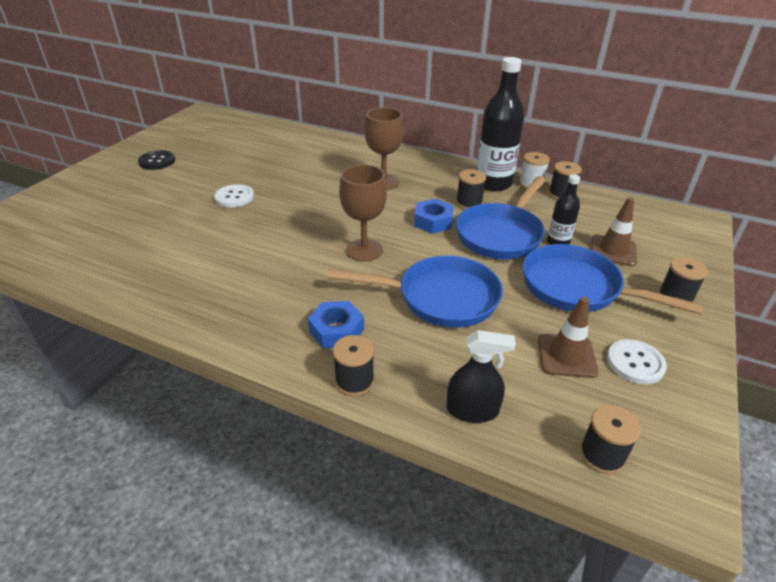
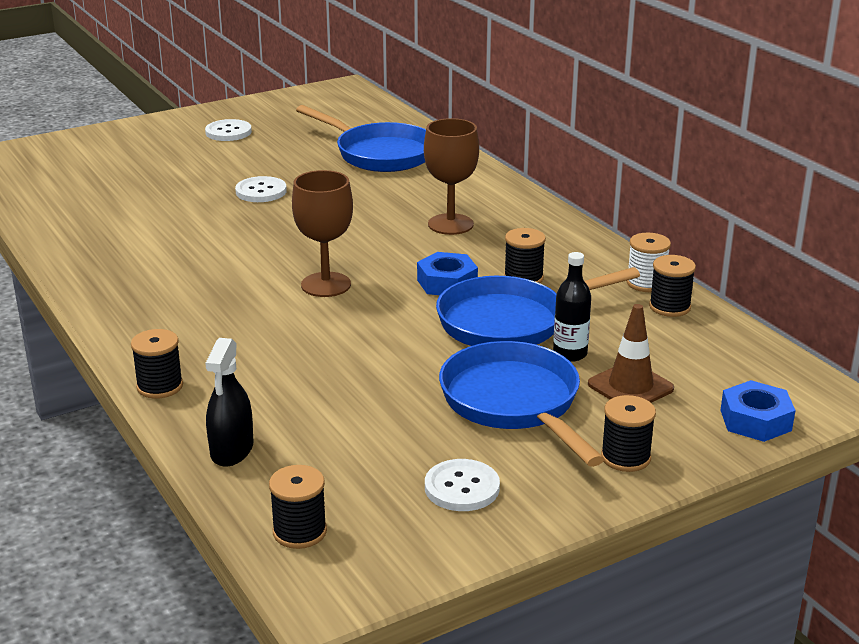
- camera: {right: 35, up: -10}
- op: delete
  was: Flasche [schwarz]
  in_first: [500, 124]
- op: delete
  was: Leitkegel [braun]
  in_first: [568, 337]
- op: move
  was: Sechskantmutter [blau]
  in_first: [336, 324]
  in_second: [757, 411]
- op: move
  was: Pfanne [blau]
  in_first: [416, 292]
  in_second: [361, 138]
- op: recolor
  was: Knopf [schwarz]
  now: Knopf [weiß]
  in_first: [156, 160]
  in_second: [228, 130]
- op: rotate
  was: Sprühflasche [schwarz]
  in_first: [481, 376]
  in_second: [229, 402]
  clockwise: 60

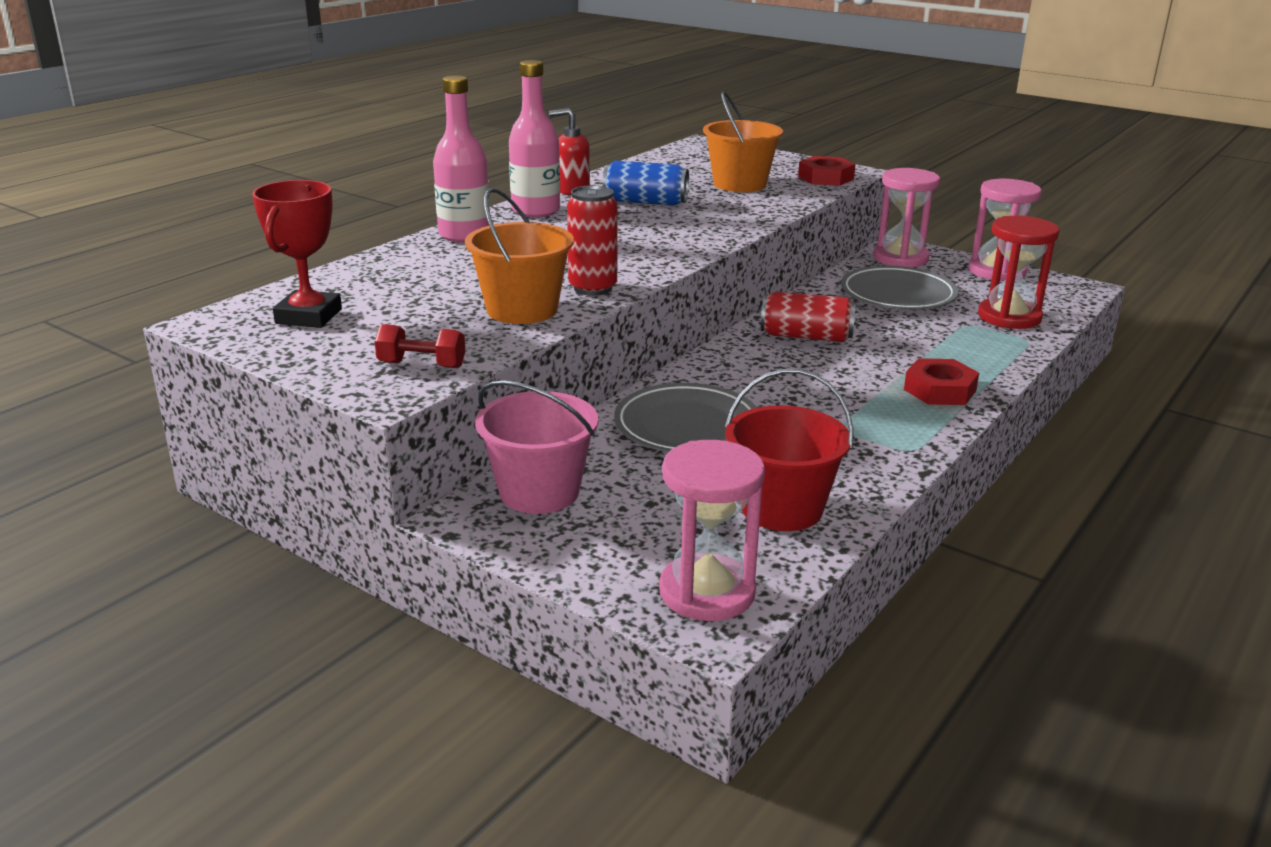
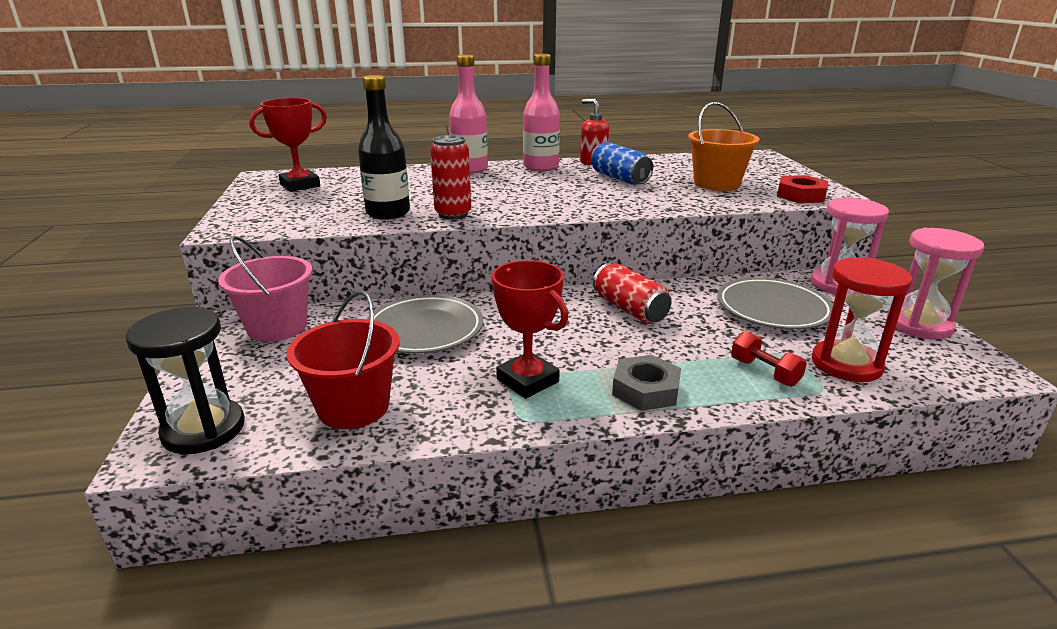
- camera: {right: 45, up: 0}
- op: insert
  now: Pokal [rot]
  in_second: [530, 329]
- op: move
  was: Hantel [rot]
  in_first: [420, 346]
  in_second: [769, 359]
- op: replace
  was: Eimer [orange]
  now: Flasche [schwarz]
  in_first: [519, 256]
  in_second: [384, 147]
- op: recolor
  was: Sanduhr [rosa]
  now: Sanduhr [schwarz]
  in_first: [712, 530]
  in_second: [185, 380]
- op: recolor
  was: Sechskantmutter [rot]
  now: Sechskantmutter [grau]
  in_first: [941, 381]
  in_second: [646, 383]

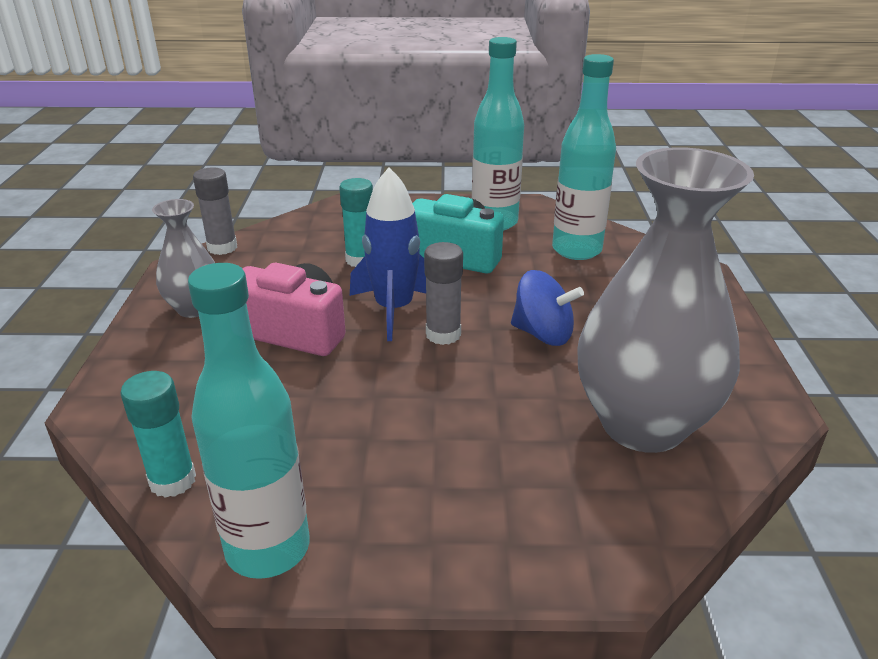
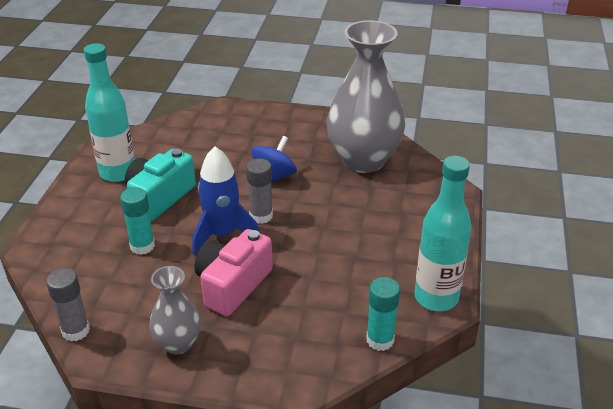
- camera: {right: -80, up: 5}
- op: delete
  was: Flasche [türkis]
  in_first: [584, 157]

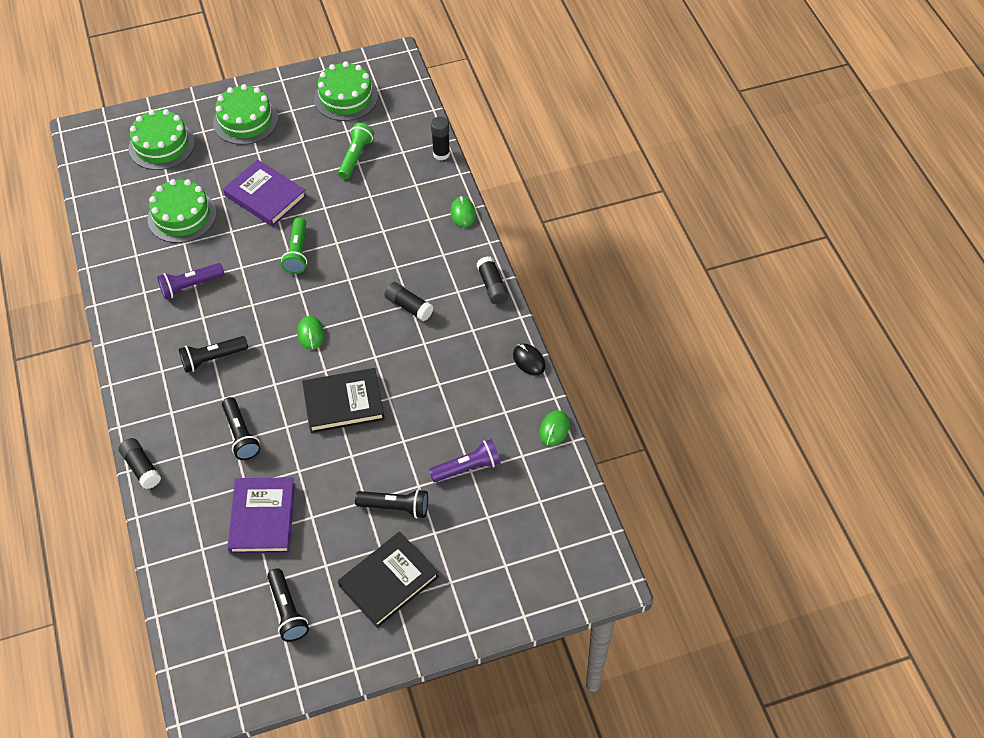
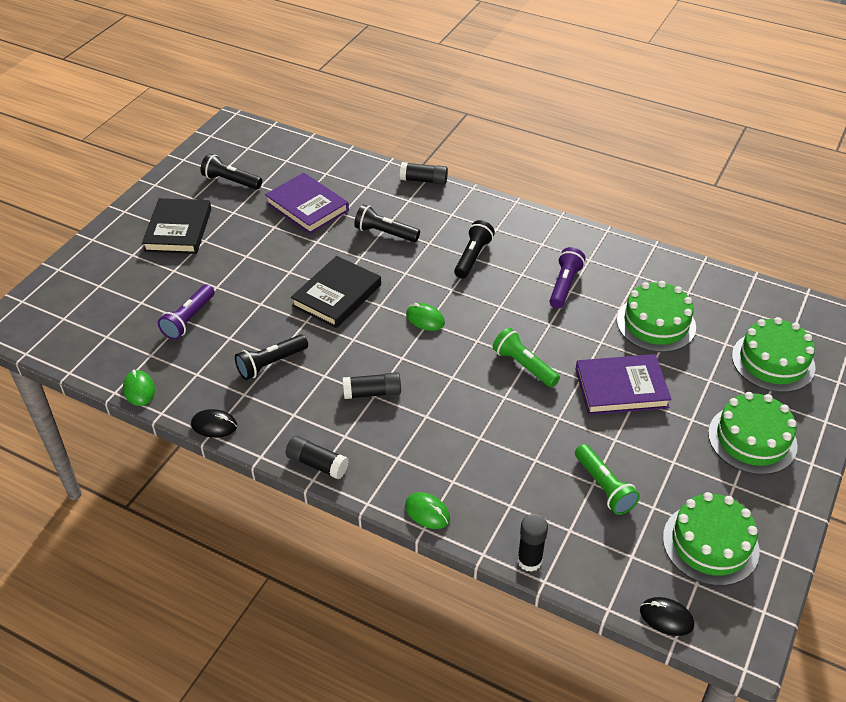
- camera: {right: 135, up: -10}
- op: insert
  now: Computermaus [schwarz]
  in_second: [667, 616]
- op: move
  was: Taschenlampe [schwarz]
  in_first: [391, 503]
  in_second: [271, 357]

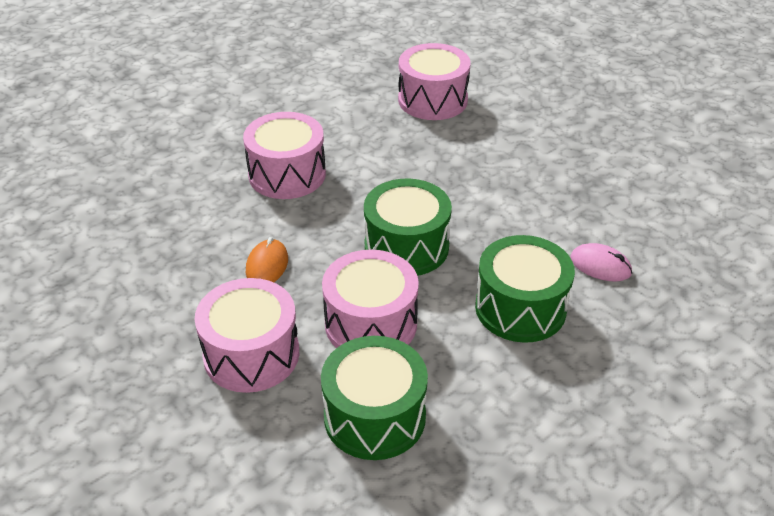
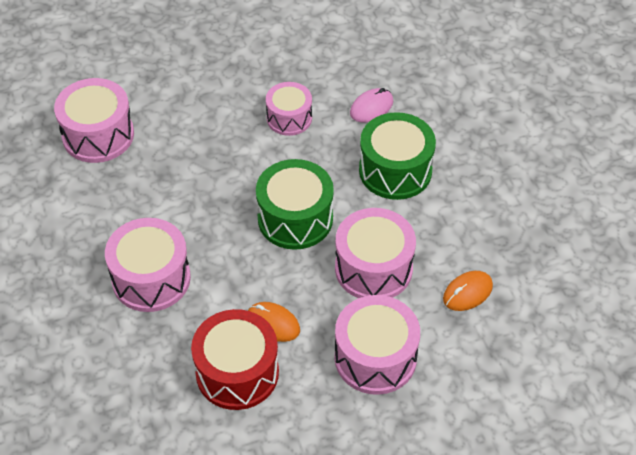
- camera: {right: -70, up: 10}
- op: insert
  now: Trommel [rot]
  in_second: [235, 359]
- op: insert
  now: Trommel [rosa]
  in_second: [289, 109]
- op: replace
  was: Trommel [grün]
  now: Computermaus [orange]
  in_first: [374, 398]
  in_second: [468, 291]

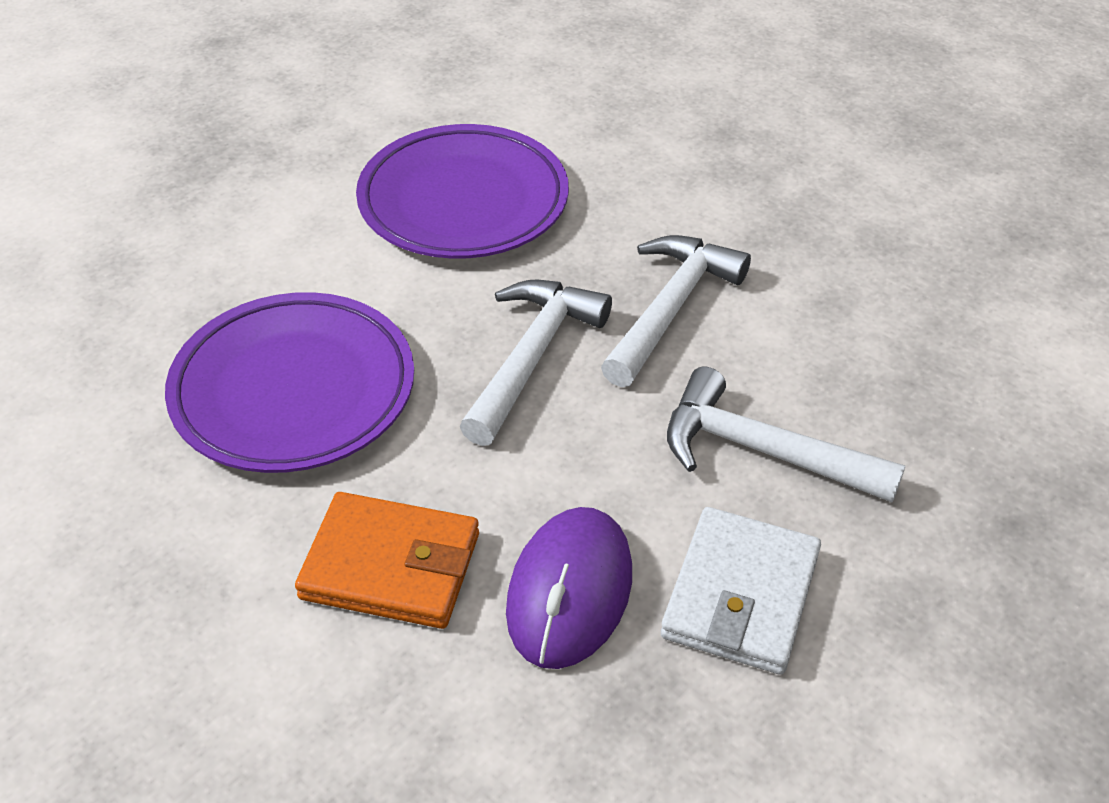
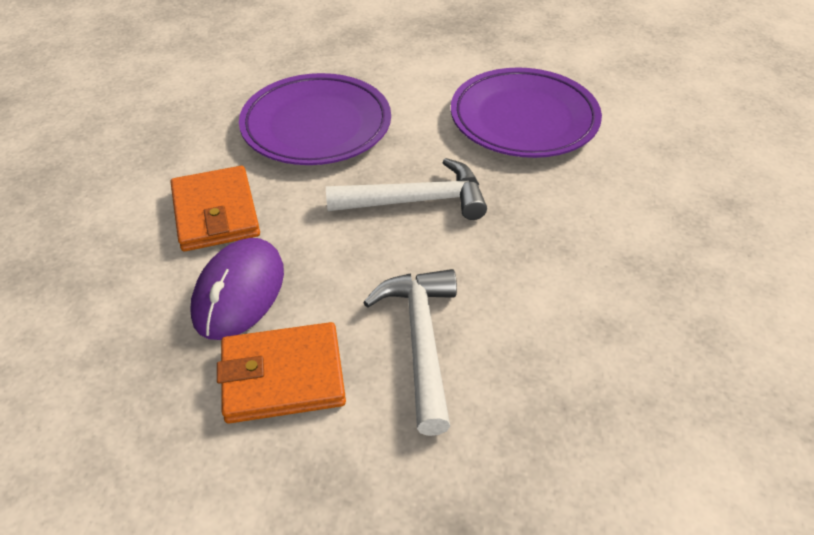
- camera: {right: 60, up: 0}
- op: delete
  was: Hammer [weiß]
  in_first: [676, 311]
- op: recolor
  was: Geldbörse [weiß]
  now: Geldbörse [orange]
  in_first: [741, 591]
  in_second: [281, 373]
- op: rotate
  was: Computermaus [lila]
  in_first: [569, 588]
  in_second: [237, 289]
  clockwise: -60

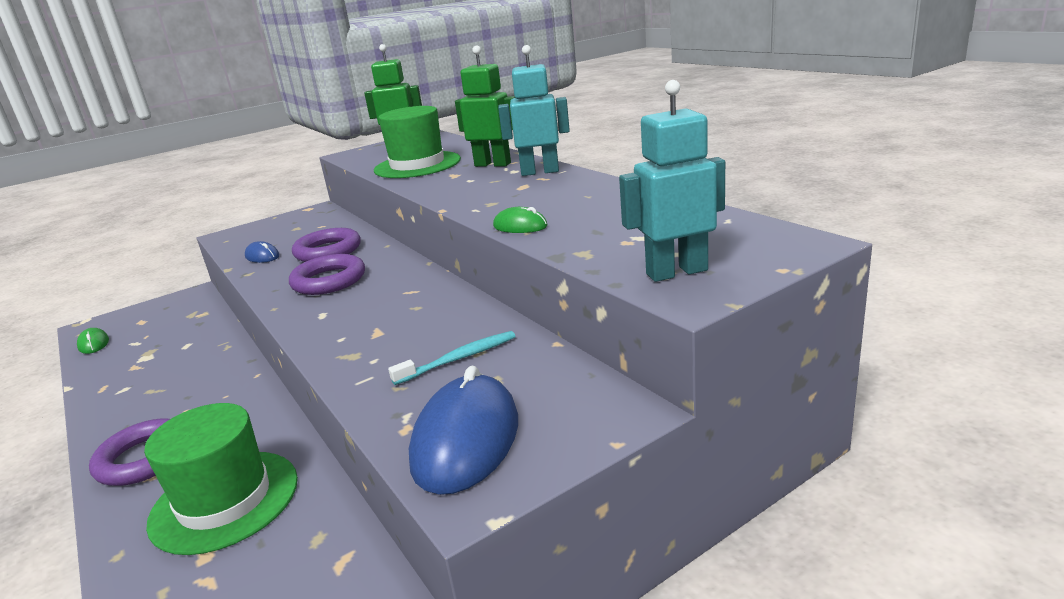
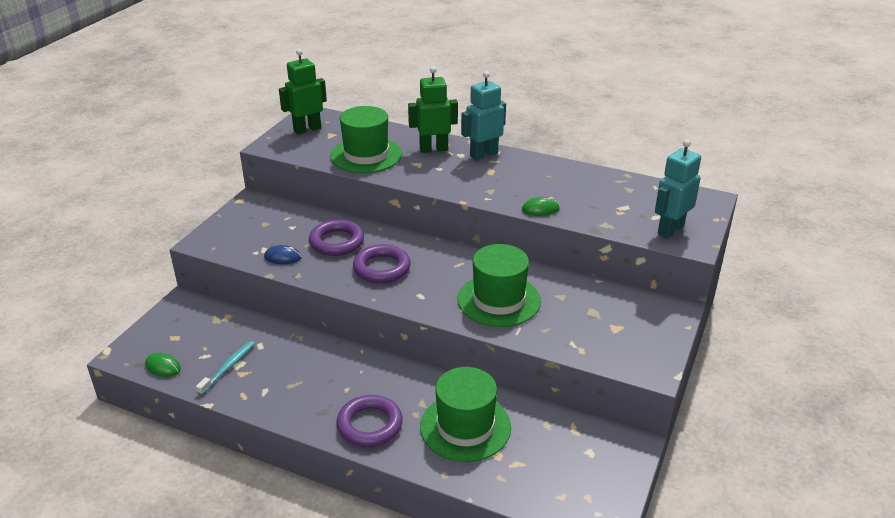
- camera: {right: -35, up: 10}
- op: delete
  was: Computermaus [blau]
  in_first: [463, 430]
- op: insert
  now: Hut [grün]
  in_second: [499, 285]
- op: move
  was: Zahnbürste [türkis]
  in_first: [452, 358]
  in_second: [225, 368]

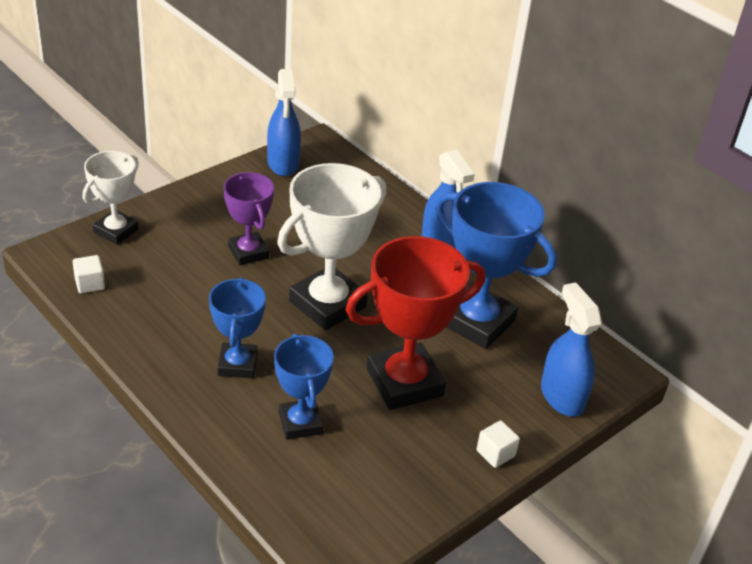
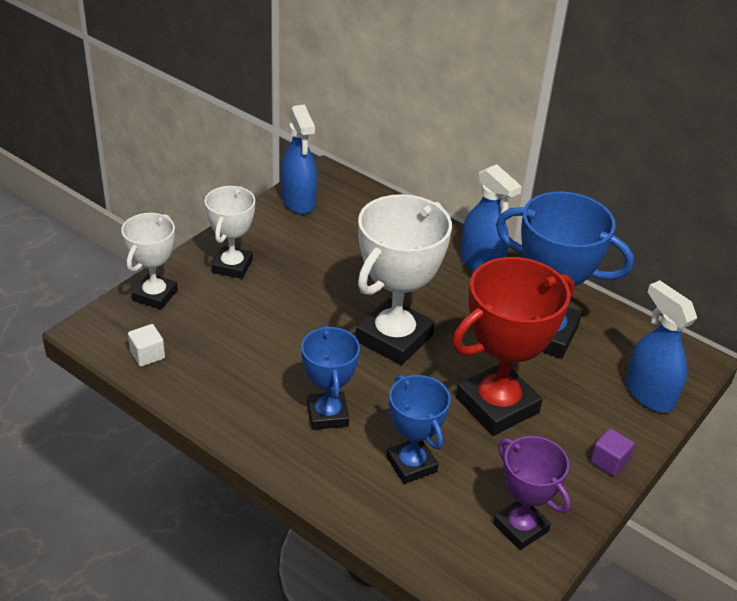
- camera: {right: -10, up: 0}
- op: insert
  now: Pokal [weiß]
  in_second: [230, 232]
- op: move
  was: Pokal [lila]
  in_first: [249, 218]
  in_second: [532, 493]
- op: recolor
  was: Kubus [weiß]
  now: Kubus [lila]
  in_first: [498, 444]
  in_second: [612, 452]

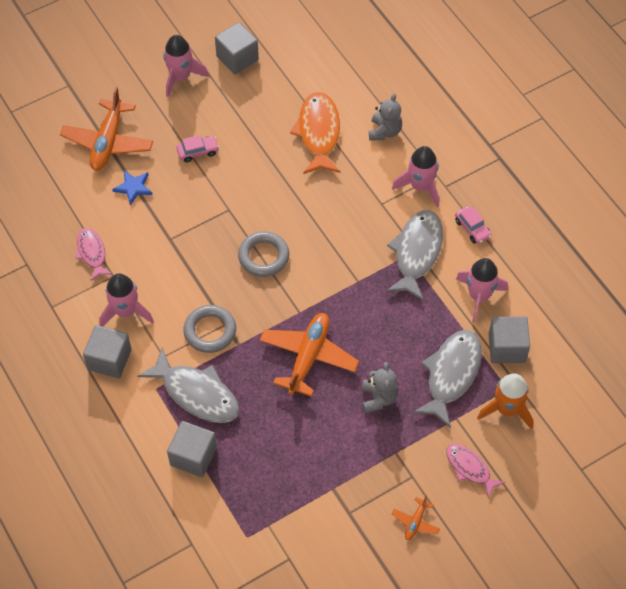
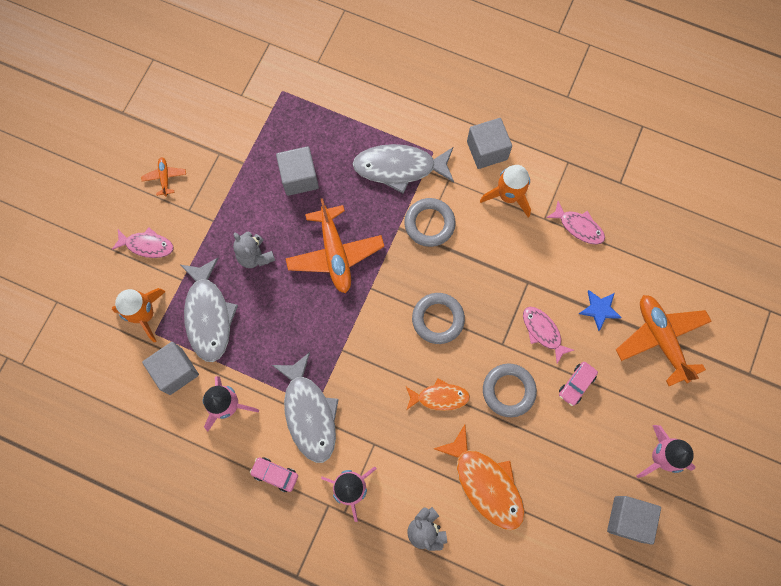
- camera: {right: 145, up: 15}
- op: insert
  now: Fisch [orange]
  in_second: [438, 394]
- op: insert
  now: Ring [grau]
  in_second: [510, 390]
- op: insert
  now: Fisch [rosa]
  in_second: [548, 335]
- op: move
  was: Kubus [grau]
  in_first: [192, 449]
  in_second: [297, 171]
- op: recolor
  was: Rakete [rosa]
  now: Rakete [orange]
  in_first: [126, 300]
  in_second: [505, 191]

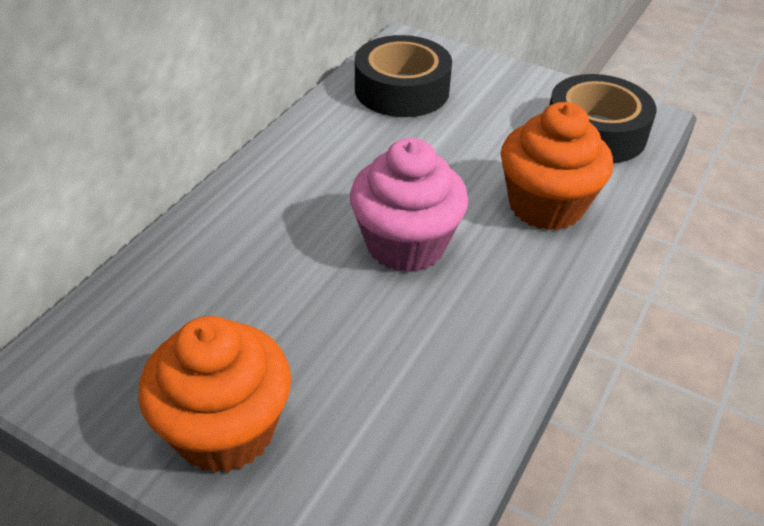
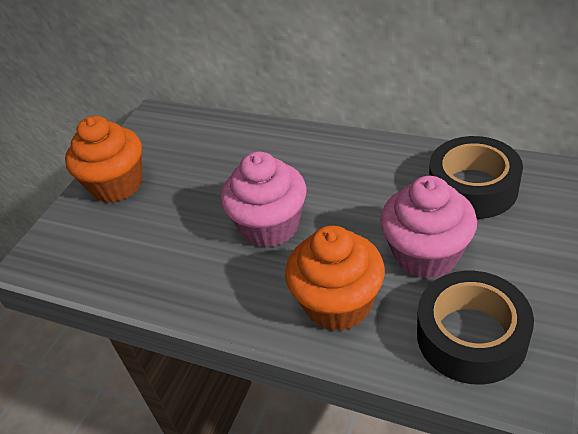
- camera: {right: 90, up: 0}
- op: insert
  now: Muffin [rosa]
  in_second: [428, 227]

